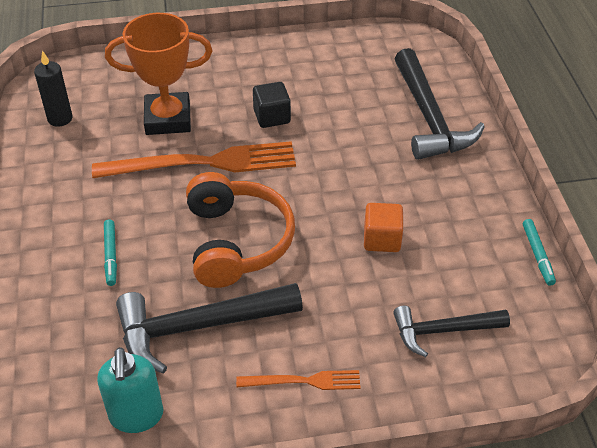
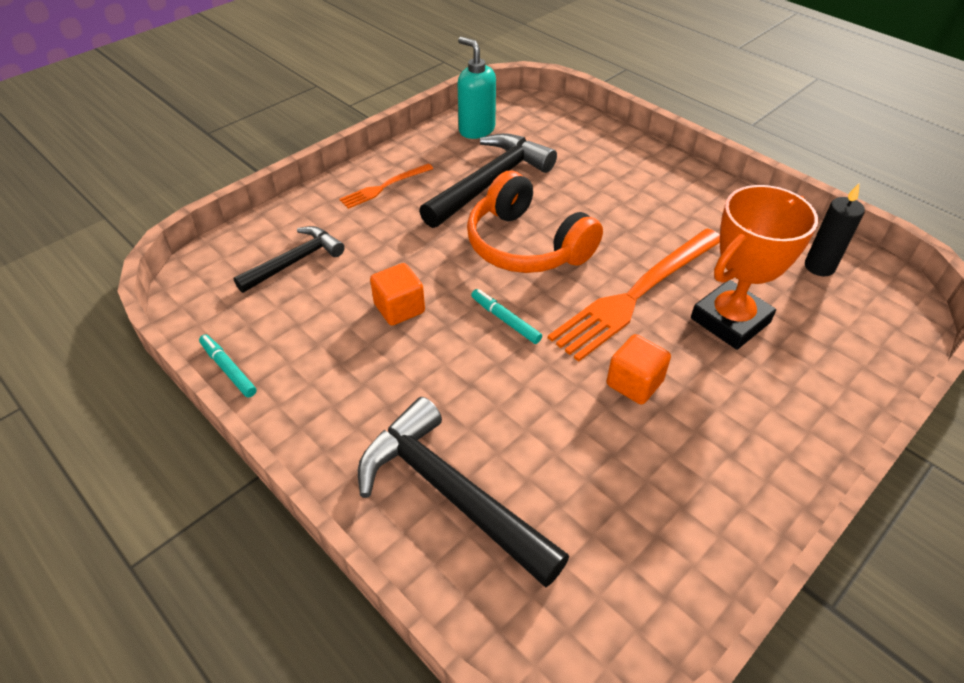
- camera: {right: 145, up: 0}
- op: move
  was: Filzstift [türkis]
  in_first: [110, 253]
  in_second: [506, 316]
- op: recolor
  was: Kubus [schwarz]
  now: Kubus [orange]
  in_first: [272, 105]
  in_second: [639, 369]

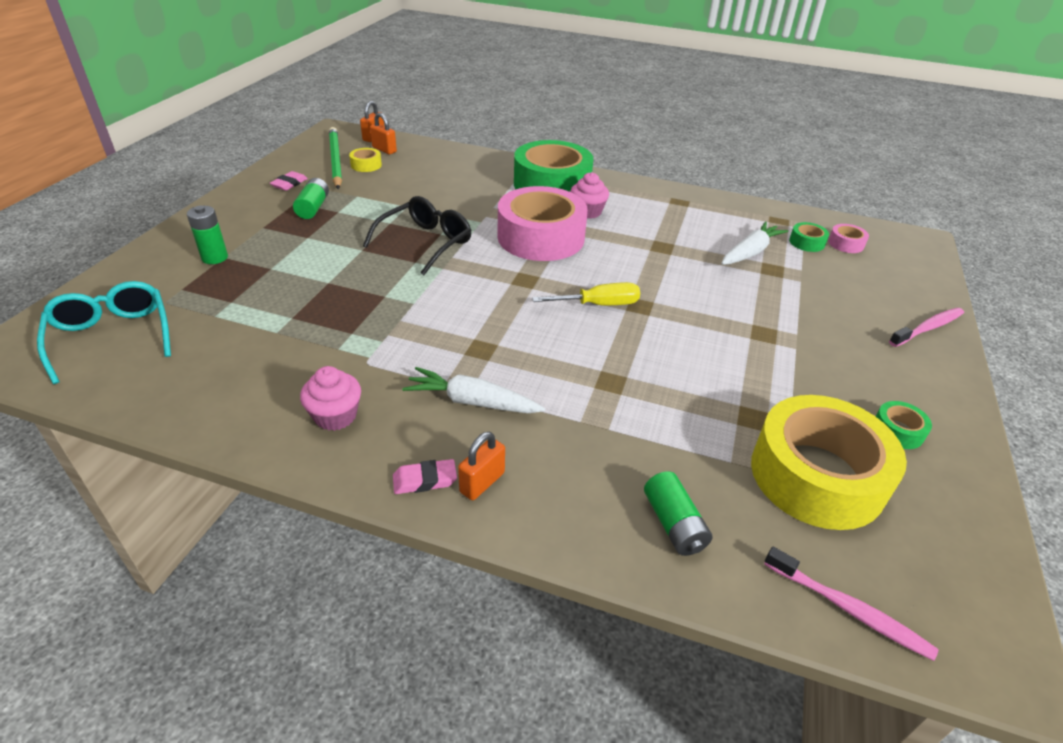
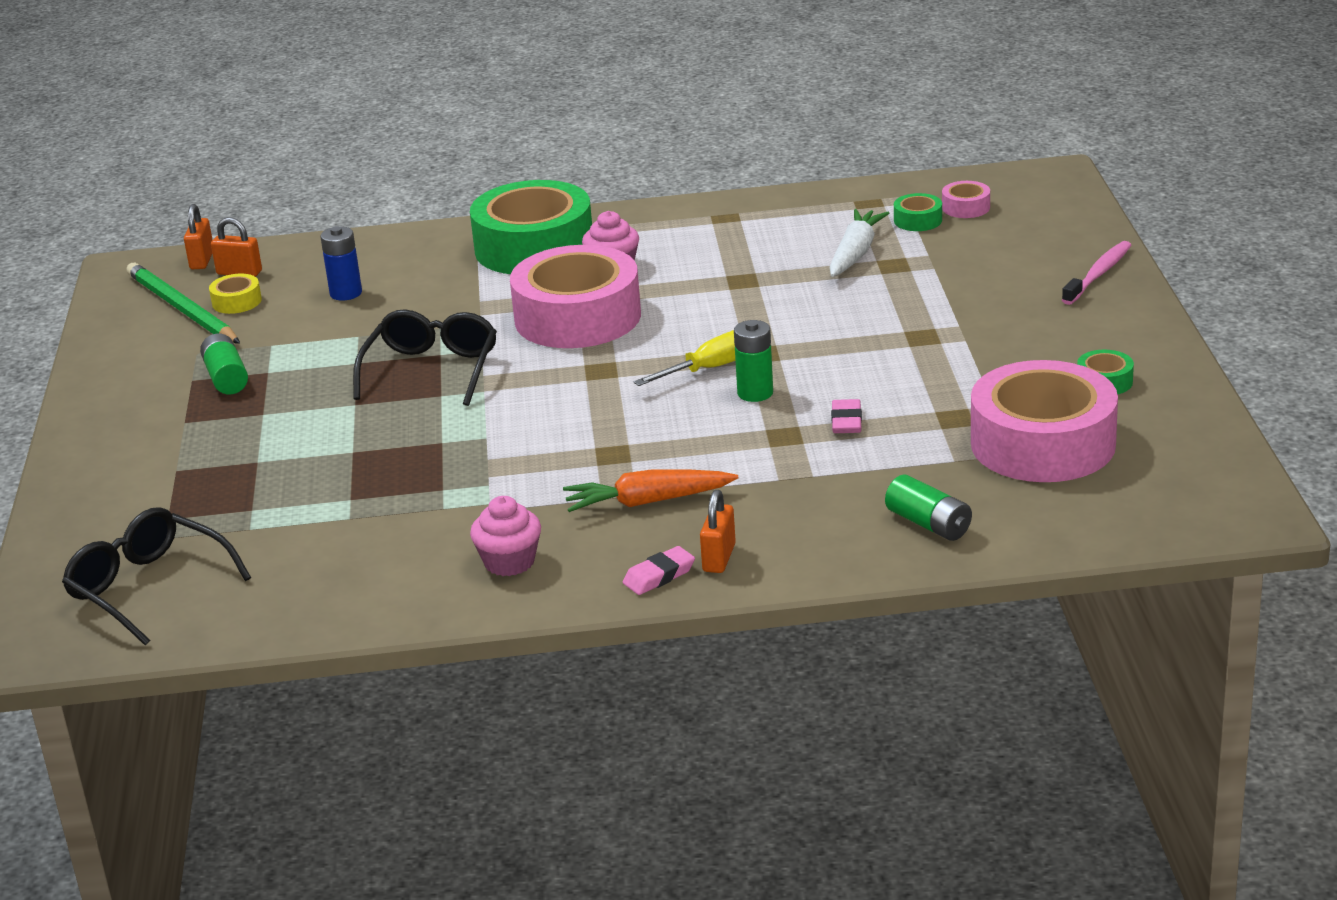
- camera: {right: -20, up: -10}
- op: delete
  was: Zahnbürste [rosa]
  in_first: [851, 604]
- op: insert
  now: Batterie [blau]
  in_second: [341, 263]
- op: move
  was: Batterie [grün]
  in_first: [207, 235]
  in_second: [753, 361]
- op: move
  was: Radiergummi [rosa]
  in_first: [289, 181]
  in_second: [846, 416]
- op: recolor
  was: Brille [türkis]
  now: Brille [schwarz]
  in_first: [104, 332]
  in_second: [156, 576]
- op: recolor
  was: Karotte [weiß]
  now: Karotte [orange]
  in_first: [473, 390]
  in_second: [650, 490]
- op: recolor
  was: Klebeband [gelb]
  now: Klebeband [rosa]
  in_first: [829, 462]
  in_second: [1044, 421]

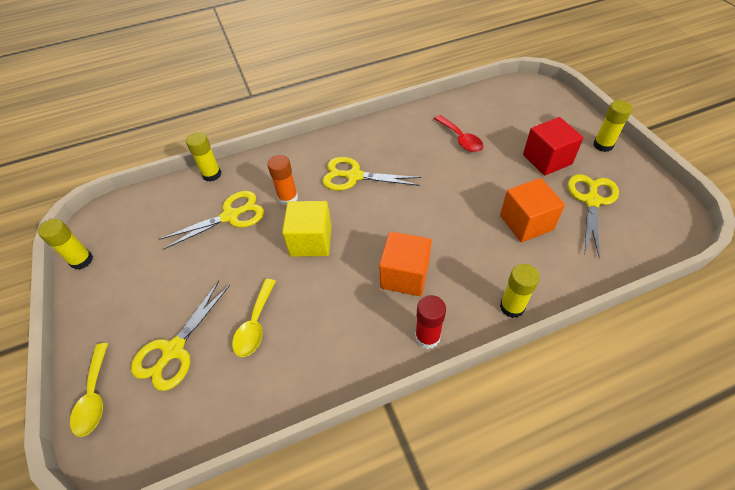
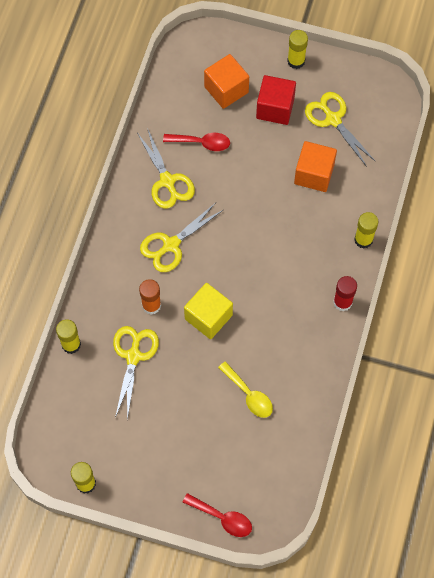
- camera: {right: -55, up: 15}
- op: move
  was: Schere [gelb]
  in_first: [180, 336]
  in_second: [166, 168]
- op: move
  was: Kubus [orange]
  in_first: [405, 264]
  in_second: [226, 81]
- op: recolor
  was: Löffel [gelb]
  now: Löffel [rot]
  in_first: [89, 390]
  in_second: [217, 515]

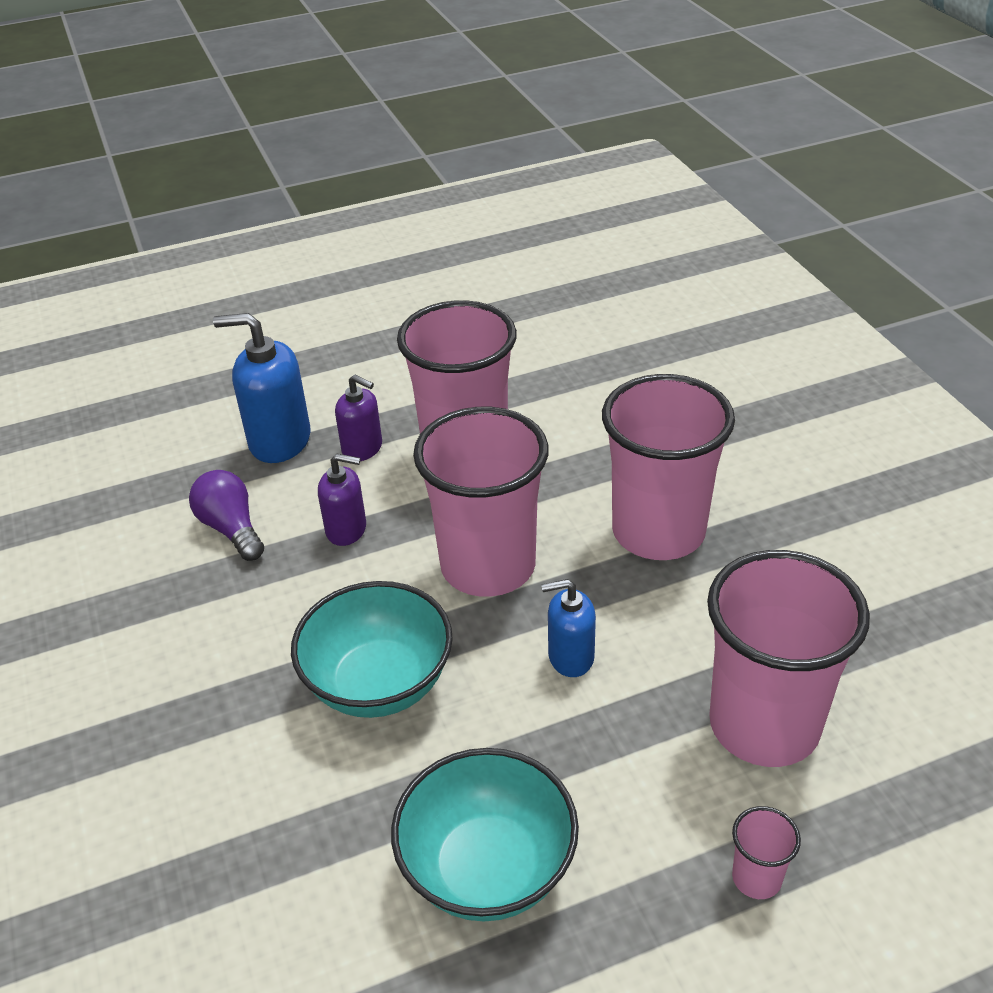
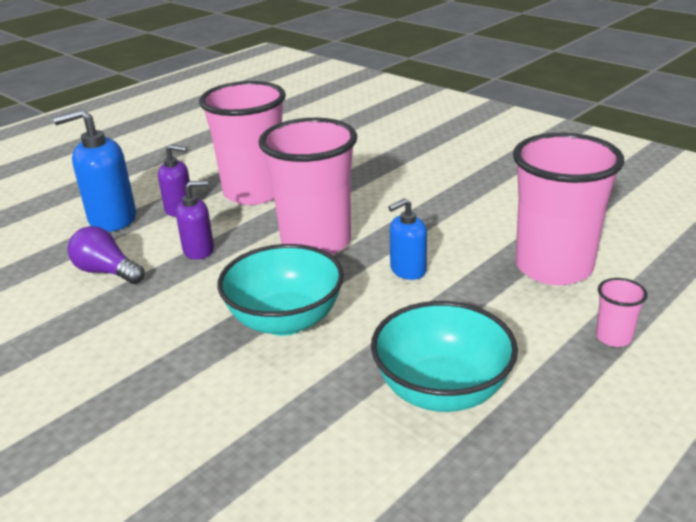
- camera: {right: -25, up: -10}
- op: delete
  was: Becher [rosa]
  in_first: [668, 467]

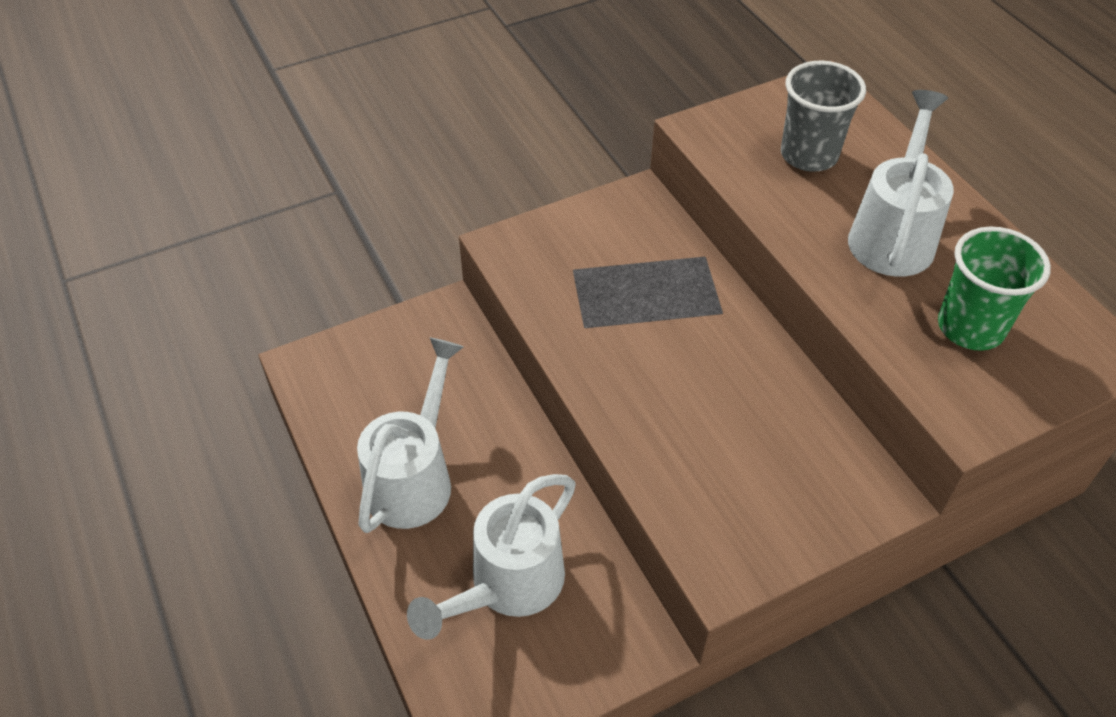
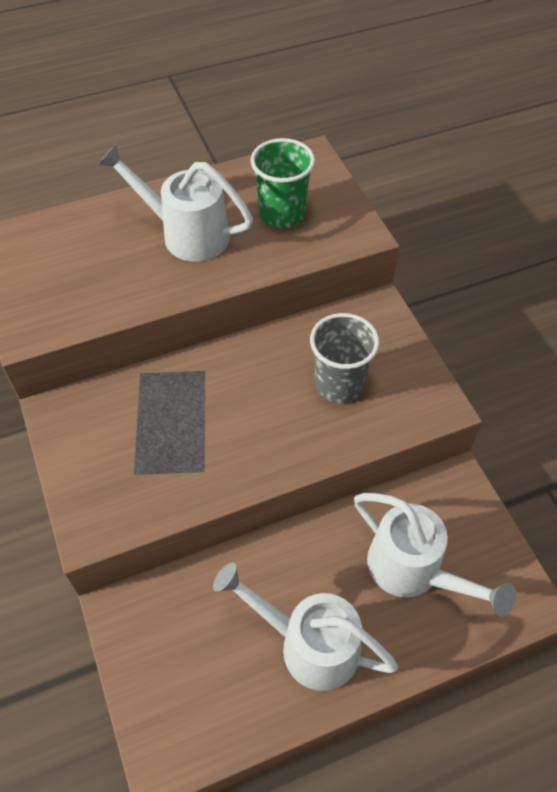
- camera: {right: -85, up: 5}
- op: move
  was: Becher [grau]
  in_first: [823, 116]
  in_second: [344, 358]

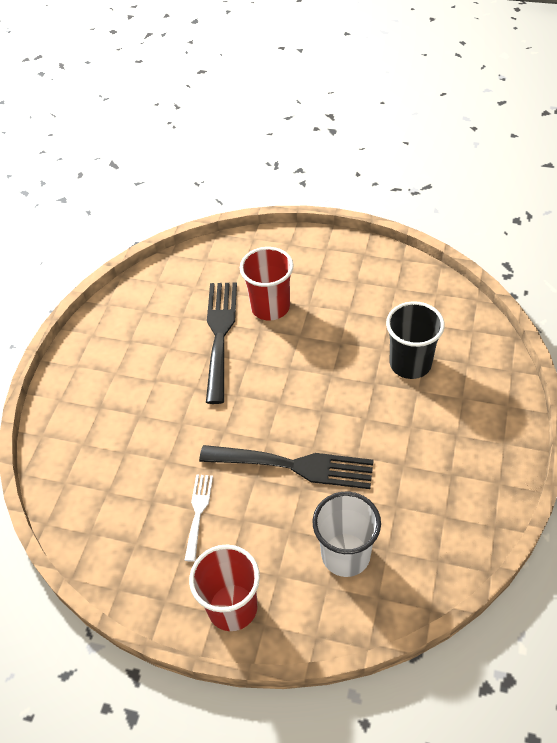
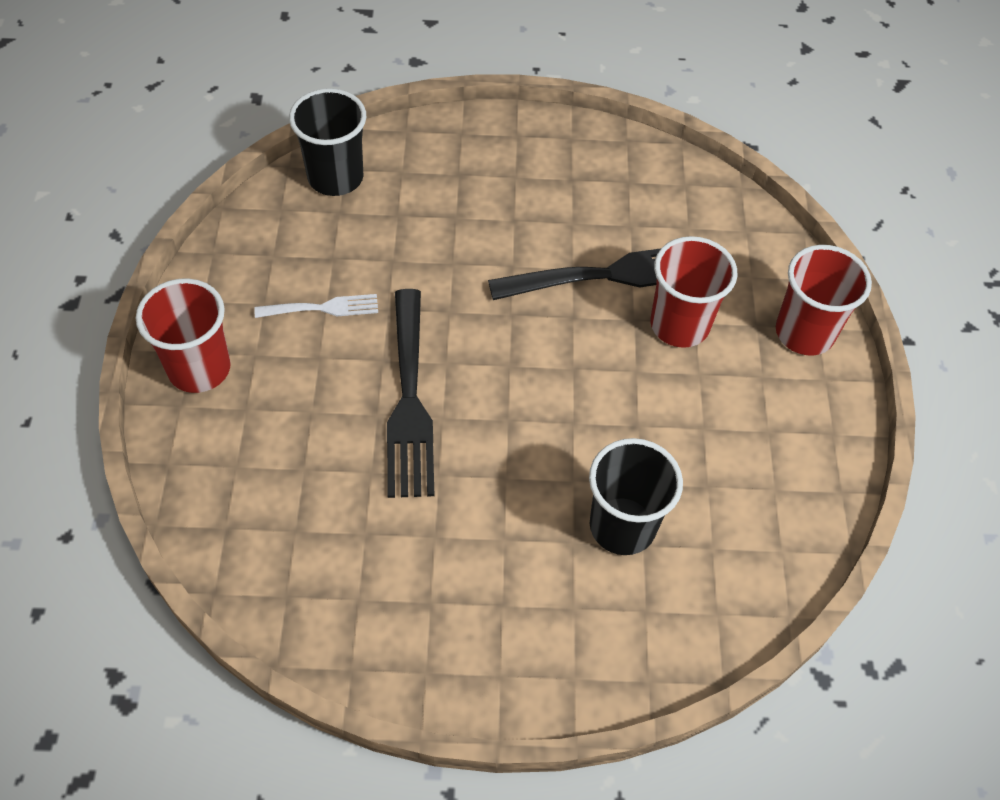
- camera: {right: 70, up: 5}
- op: delete
  was: Becher [weiß]
  in_first: [347, 534]
- op: insert
  now: Becher [schwarz]
  in_second: [327, 142]
- op: insert
  now: Becher [rot]
  in_second: [824, 300]

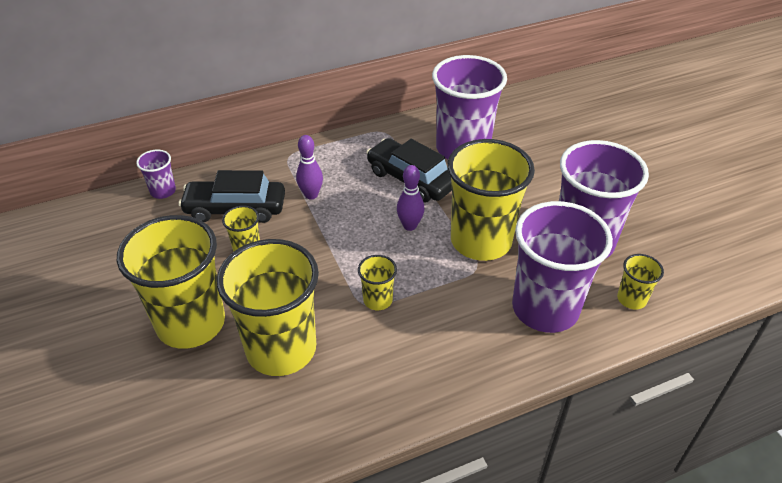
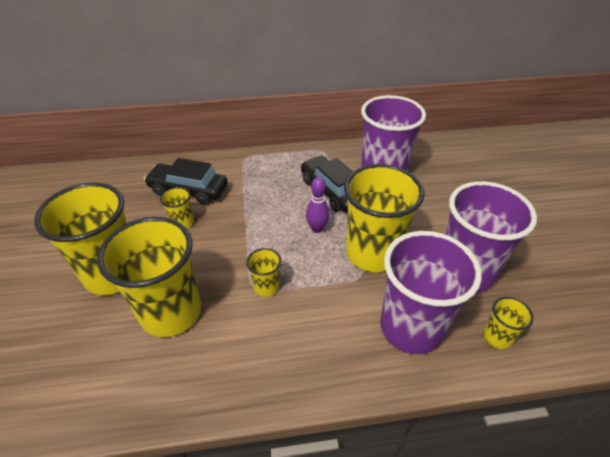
- camera: {right: 15, up: 0}
- op: delete
  was: Becher [lila]
  in_first: [156, 174]
- op: delete
  was: Bowlingkegel [lila]
  in_first: [309, 167]

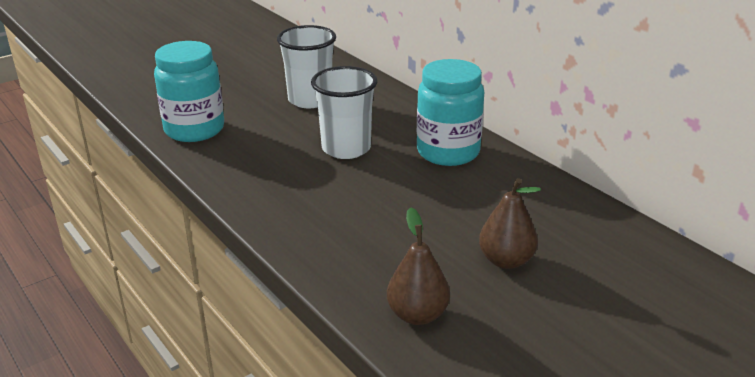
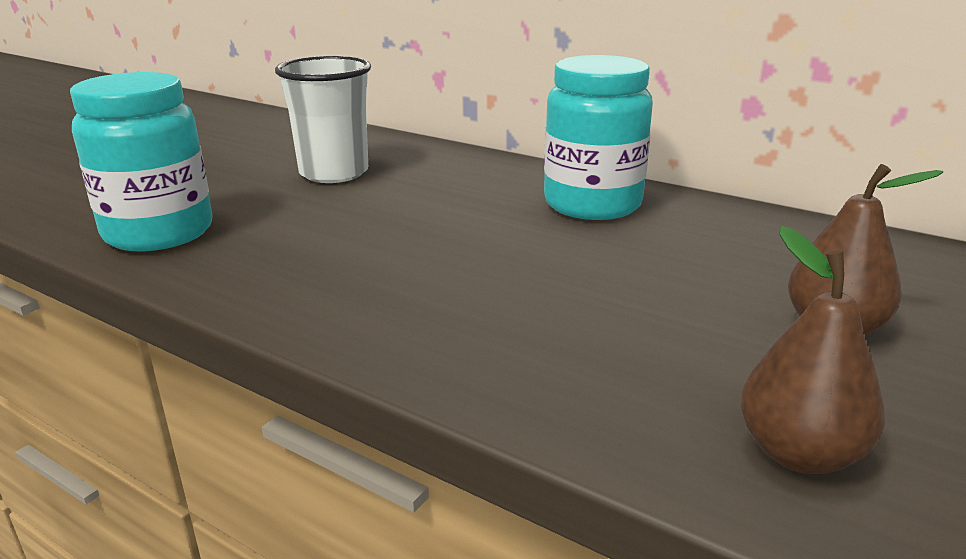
- camera: {right: -20, up: -5}
- op: delete
  was: Becher [weiß]
  in_first: [344, 112]

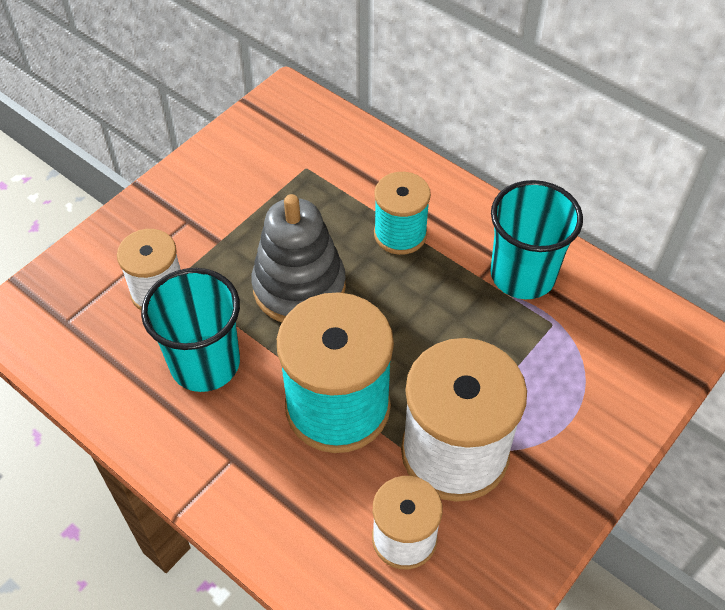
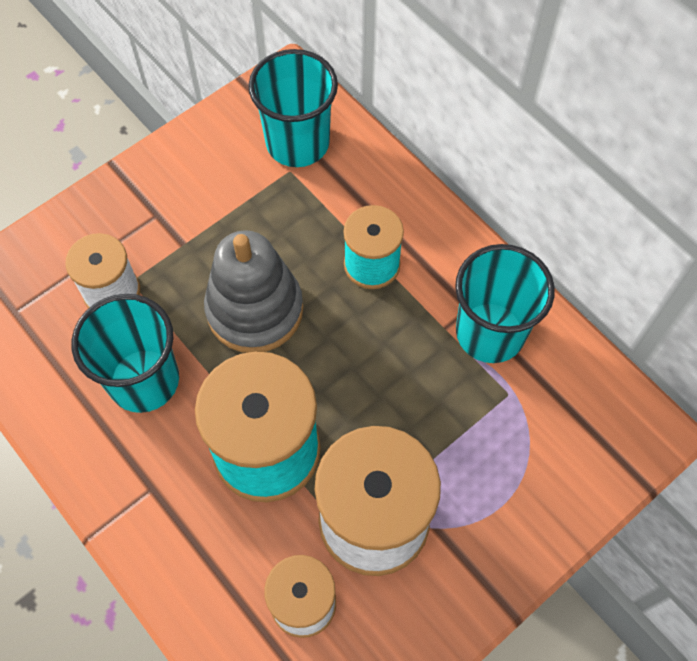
- camera: {right: 10, up: 10}
- op: insert
  now: Becher [türkis]
  in_second: [293, 108]

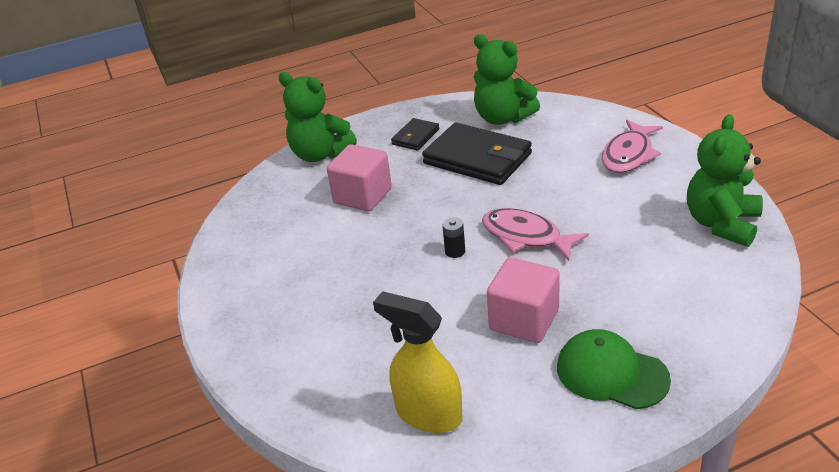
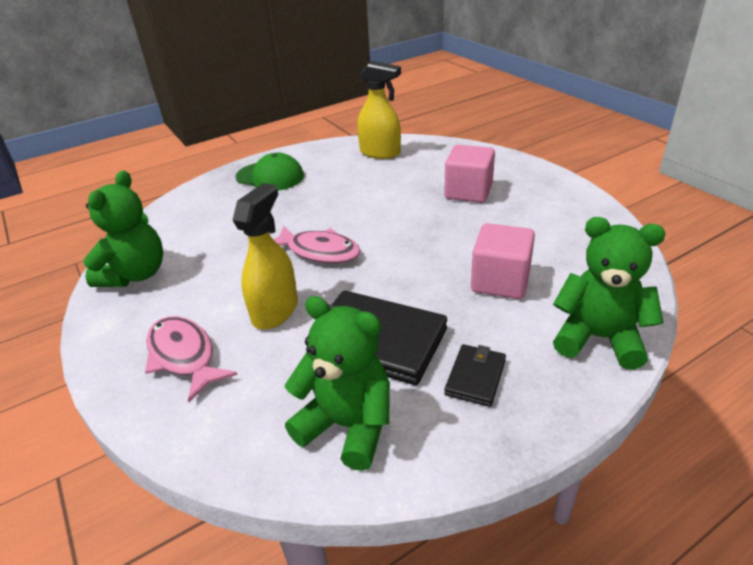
- camera: {right: 170, up: 0}
- op: delete
  was: Batterie [schwarz]
  in_first: [453, 237]
- op: insert
  now: Sprühflasche [gelb]
  in_second: [265, 256]
- op: move
  was: Kubus [rosa]
  in_first: [523, 300]
  in_second: [469, 174]
- op: rotate
  was: Fisch [rosa]
  in_first: [632, 146]
  in_second: [191, 359]
  clockwise: -60

